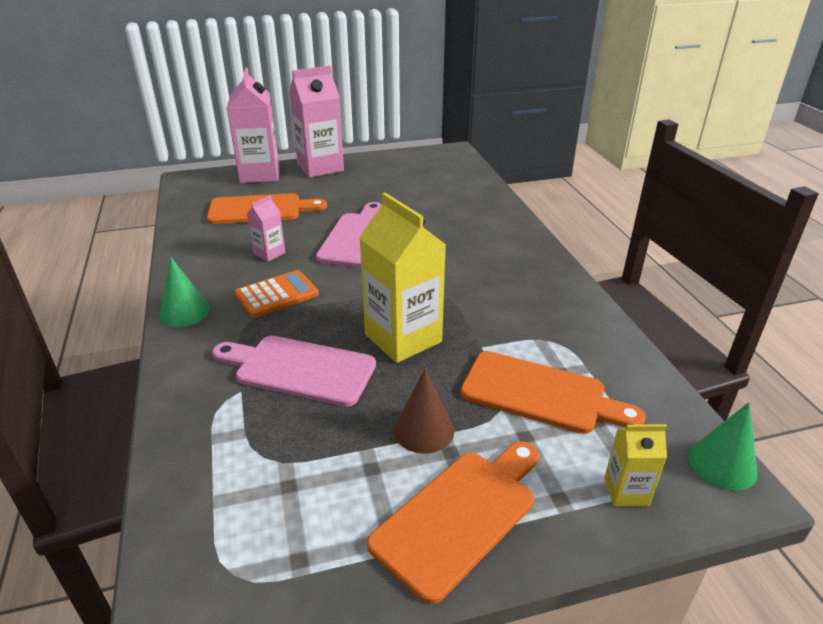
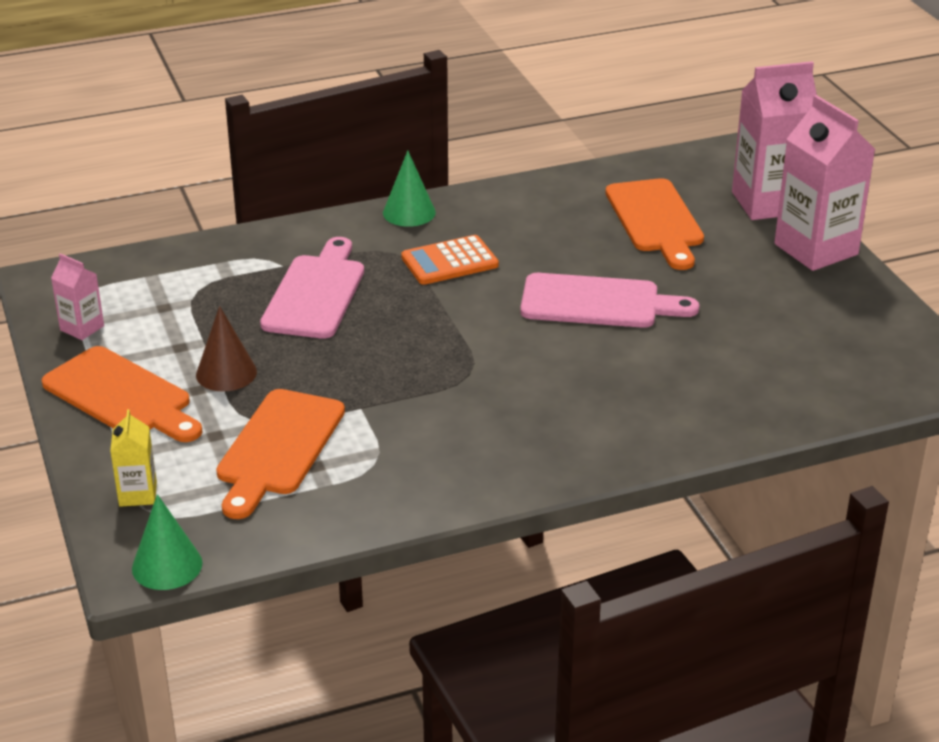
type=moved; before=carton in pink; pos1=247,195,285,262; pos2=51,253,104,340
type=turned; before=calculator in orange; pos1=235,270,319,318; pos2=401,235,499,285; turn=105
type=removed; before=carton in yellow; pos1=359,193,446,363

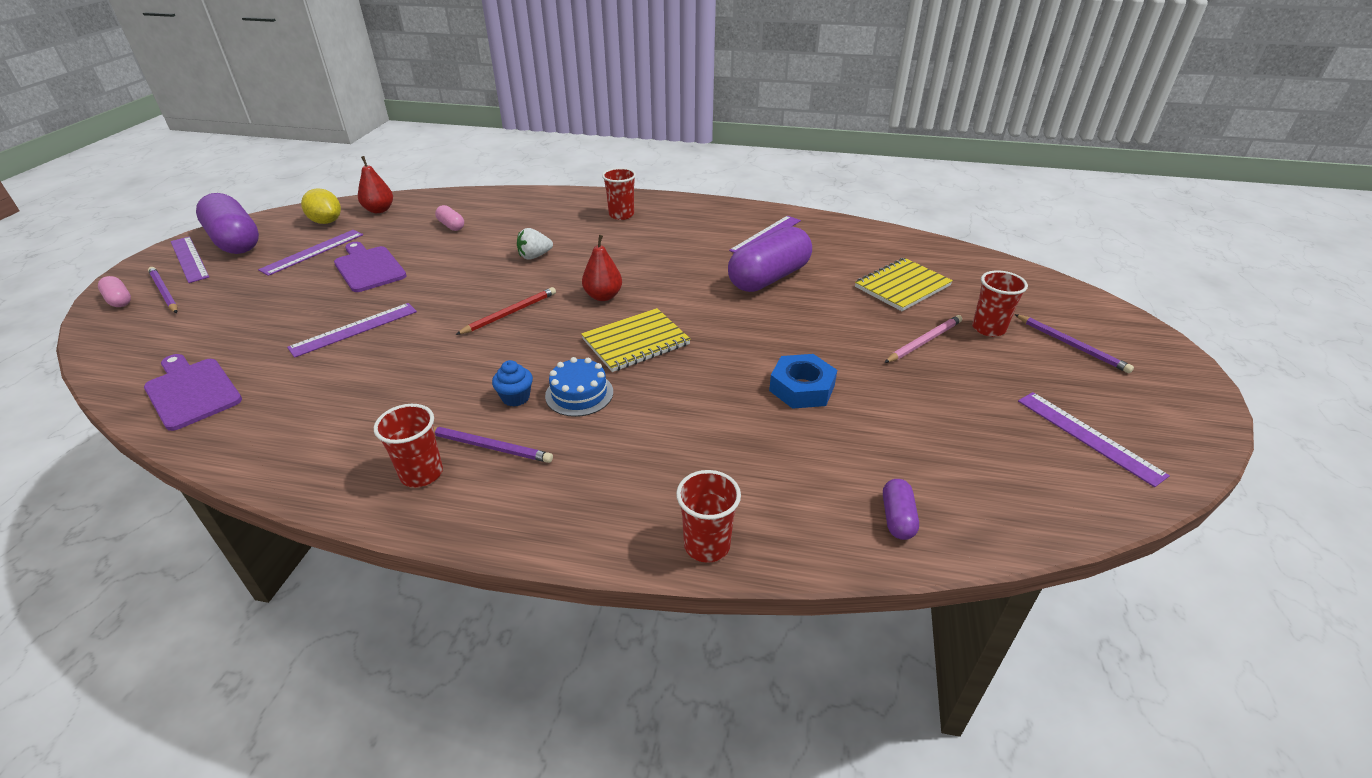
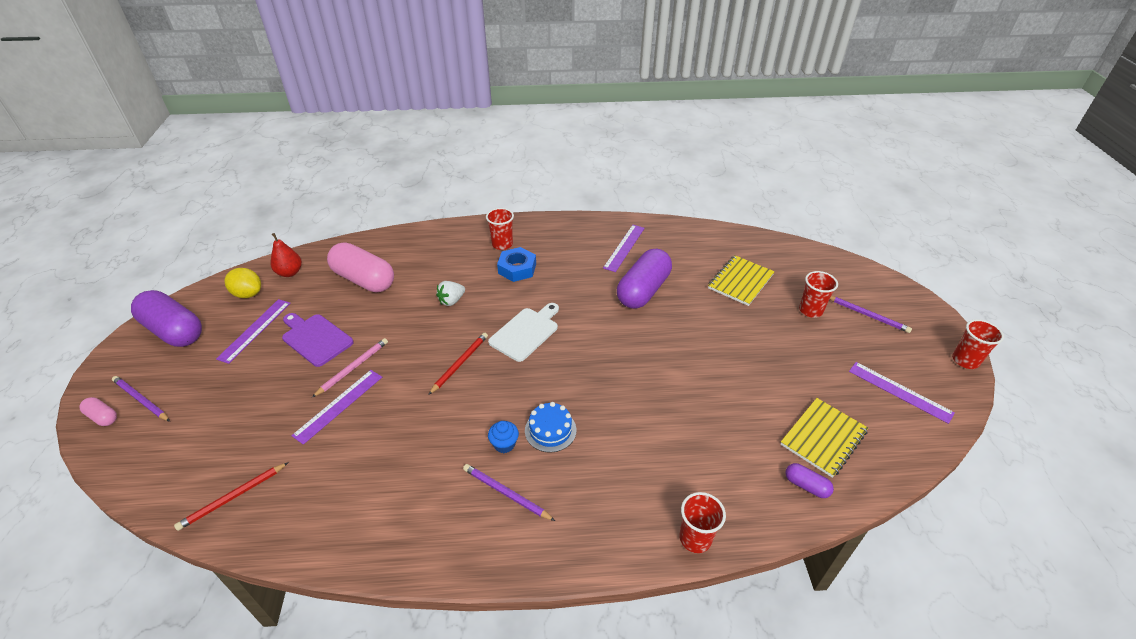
type=replaced; before=cutting board in purple; after=pencil in red; pos1=144,354,242,431; pos2=174,462,289,531
type=moved; before=pencil in pink; pos1=884,315,962,363; pos2=312,338,388,397
type=resized; before=capsule in pink; pos1=435,205,464,231; pos2=327,242,394,292; scale=2.24
type=turned; before=pencil in purple; pos1=433,427,553,463; pos2=463,464,555,521; turn=-150
type=replaced; before=pear in red; after=cutting board in white; pos1=582,235,622,301; pos2=488,303,559,362
type=moved; before=nut in blue; pos1=769,354,837,409; pos2=497,247,536,282
type=moved; before=notebook in yellow; pos1=581,308,691,372; pos2=780,398,868,478
type=turned; before=capsule in purple; pos1=883,479,919,540; pos2=786,463,834,498; turn=-45
type=moved; before=cup in red; pos1=374,404,443,487; pos2=952,319,1004,369
type=removed; before=ruler in purple; pos1=171,236,209,283

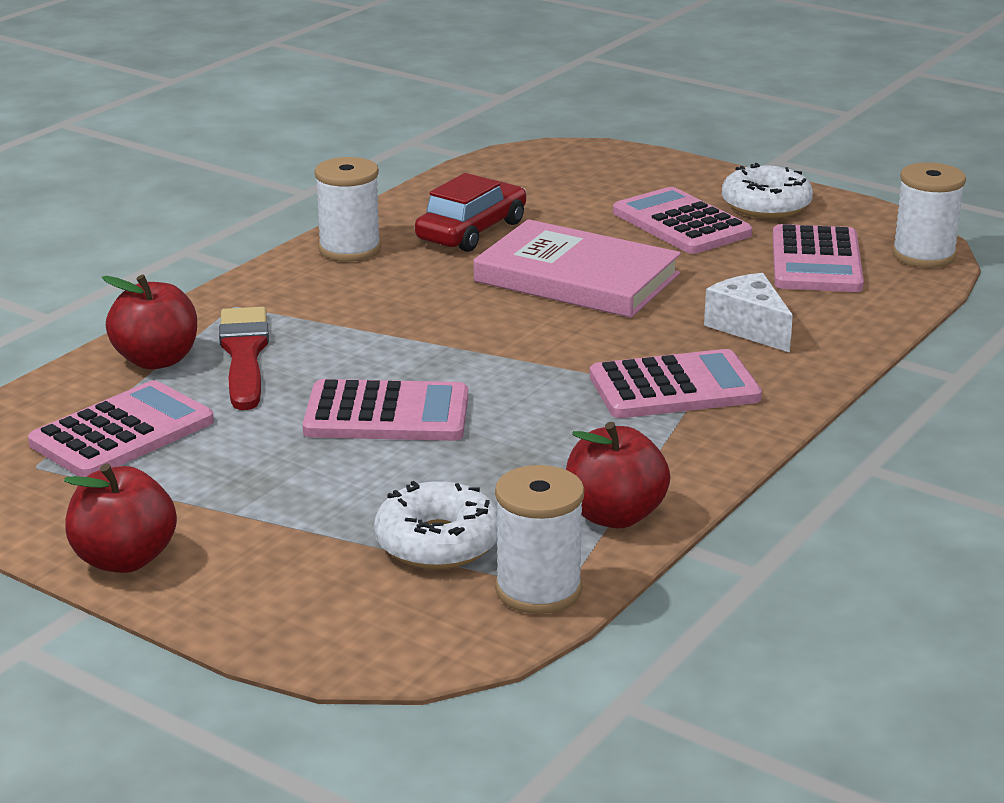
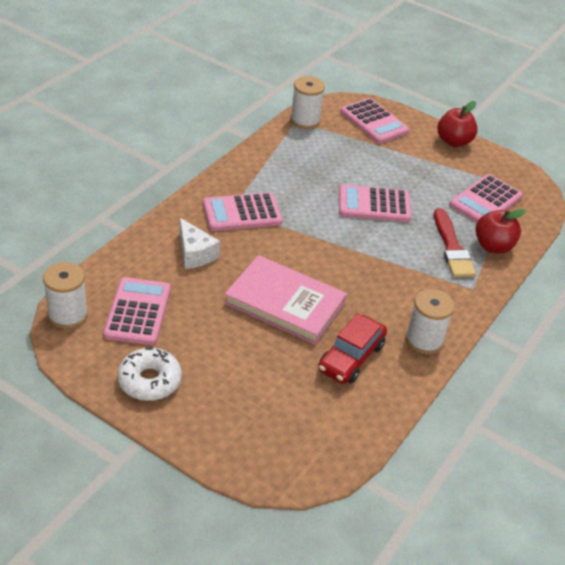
type=moved; before=calculator in pink; pos1=613,187,752,254; pos2=341,98,409,144
type=removed; before=donut in white; pos1=374,481,498,569
type=removed; before=apple in red; pos1=566,422,670,528

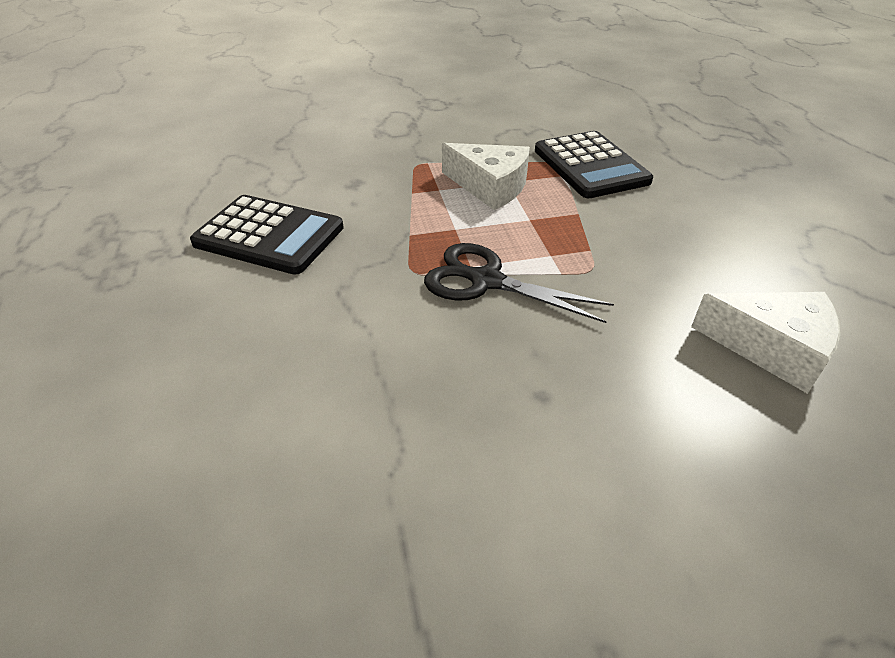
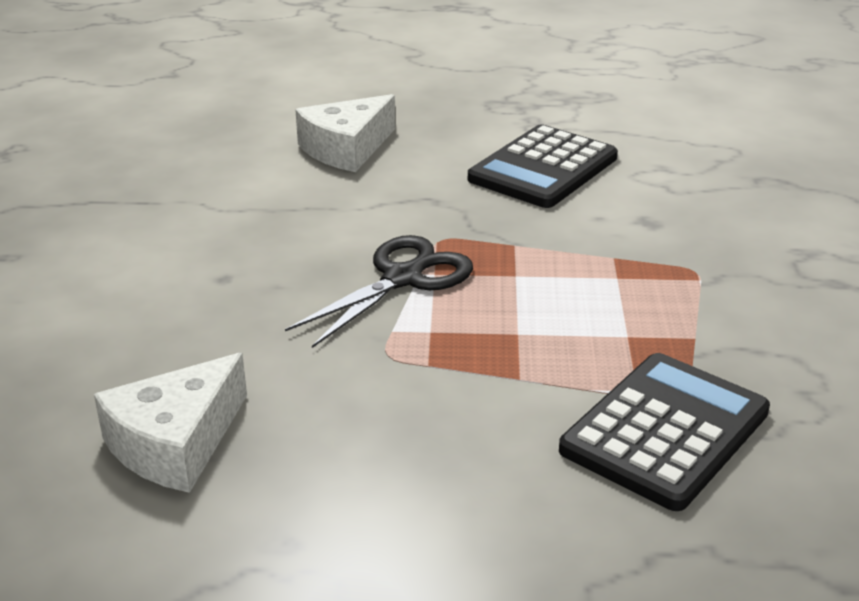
type=moved; before=cheese in white; pos1=442,143,530,210; pos2=295,94,395,172
type=turned; before=calculator in black; pos1=535,131,653,198; pos2=559,353,770,511; turn=135

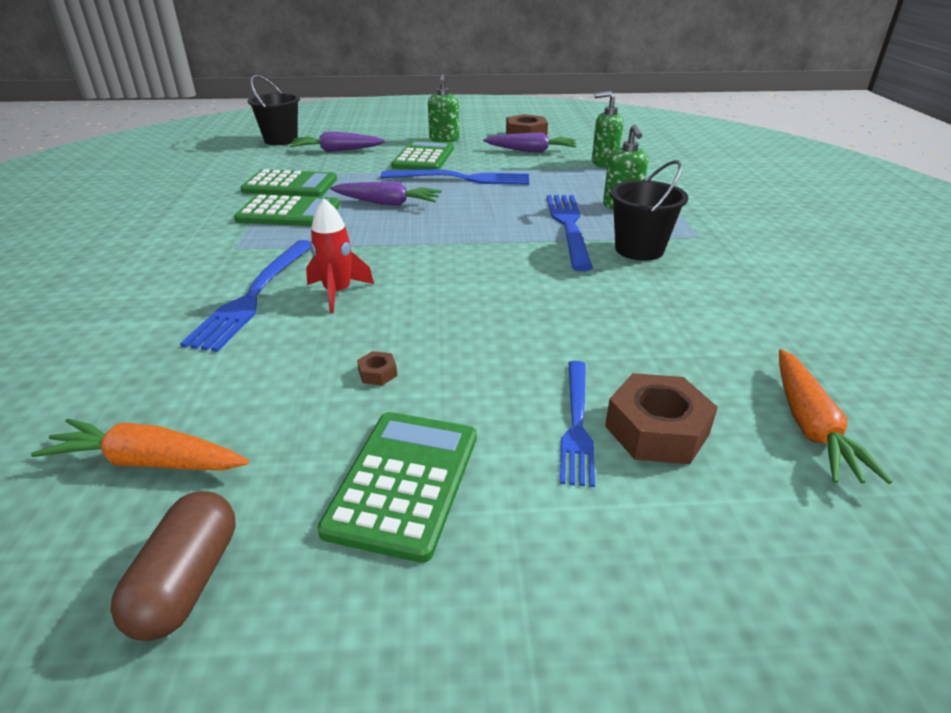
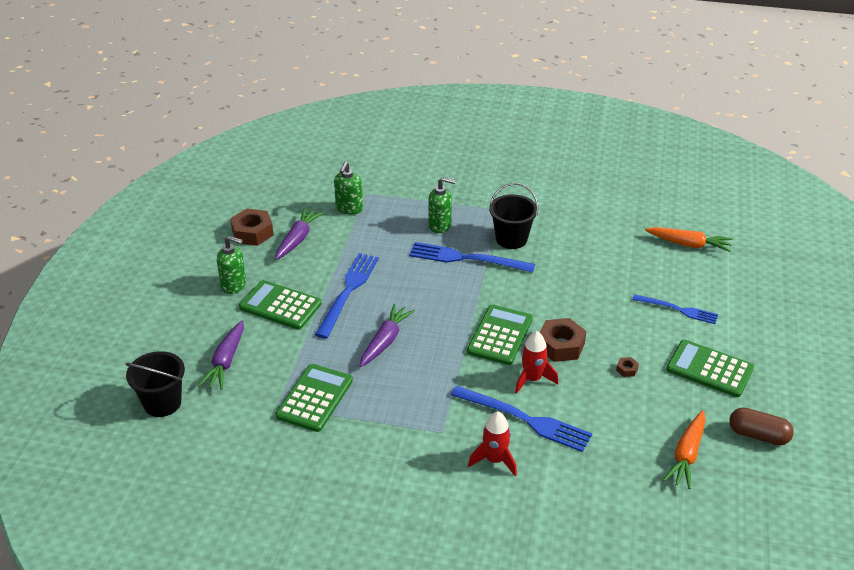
type=moved; before=calculator in green; pos1=234,195,340,226; pos2=467,304,533,365
type=added; after=rocket in red; pos2=468,411,517,476
type=moved; before=nut in brown; pos1=605,373,718,465; pos2=540,318,586,362

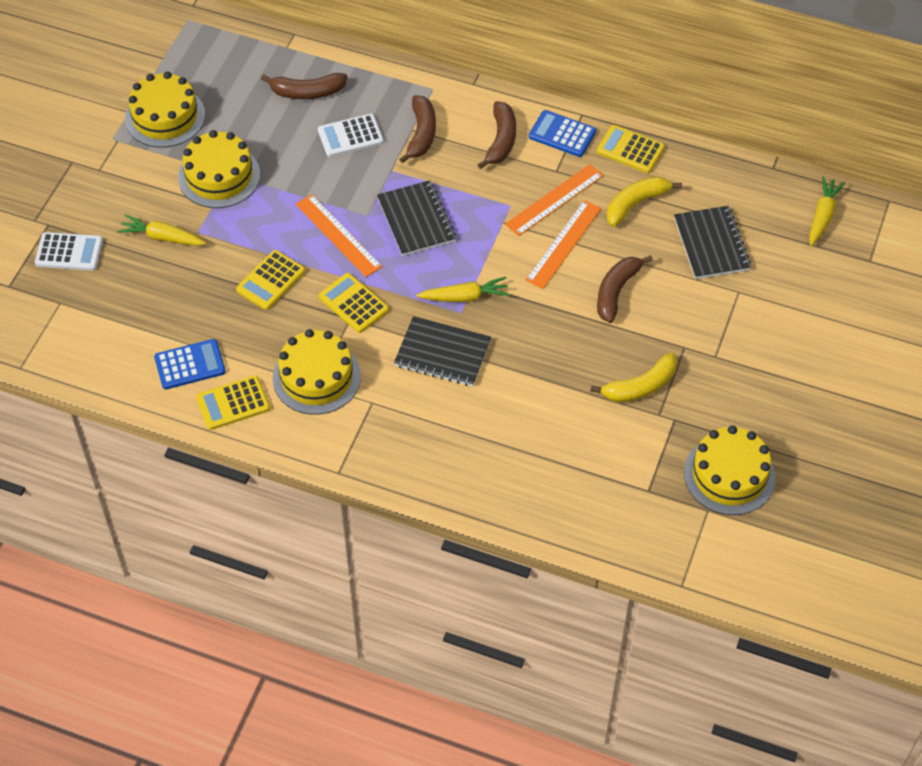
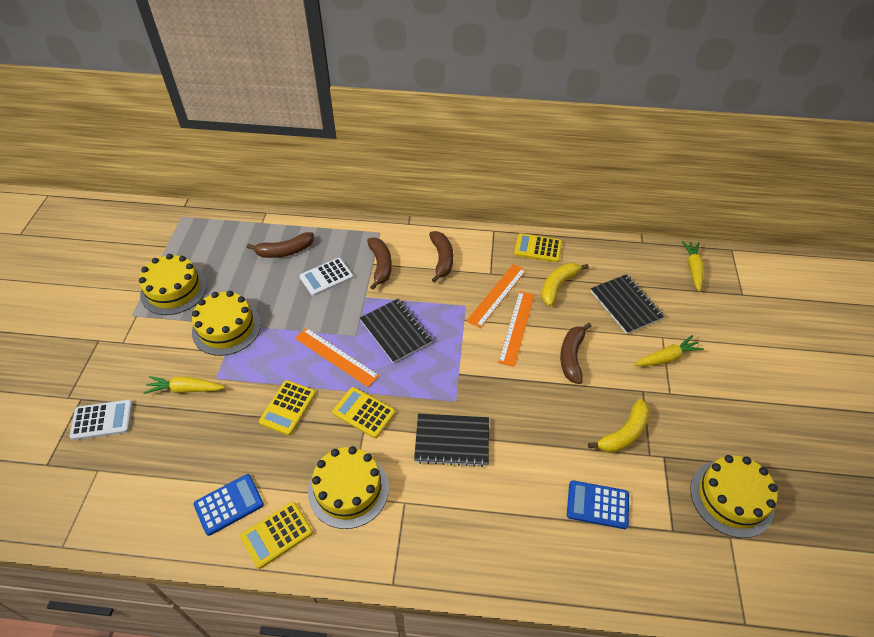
type=moved; before=calculator in blue; pos1=529,110,596,157; pos2=567,480,629,529
type=moved; before=carrot in yellow; pos1=416,277,510,302; pos2=634,335,704,366

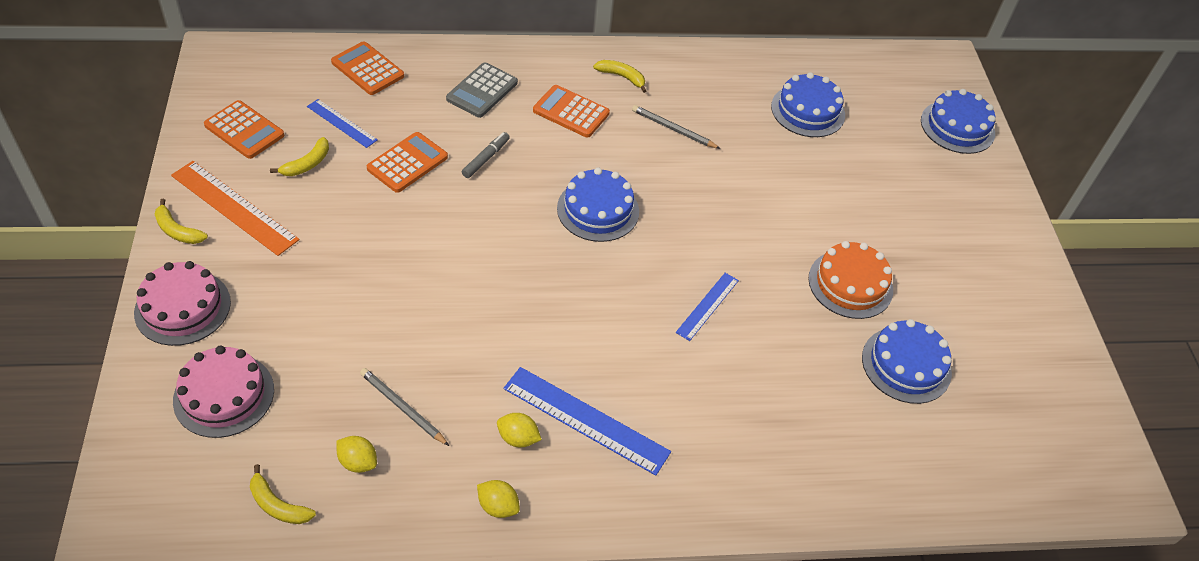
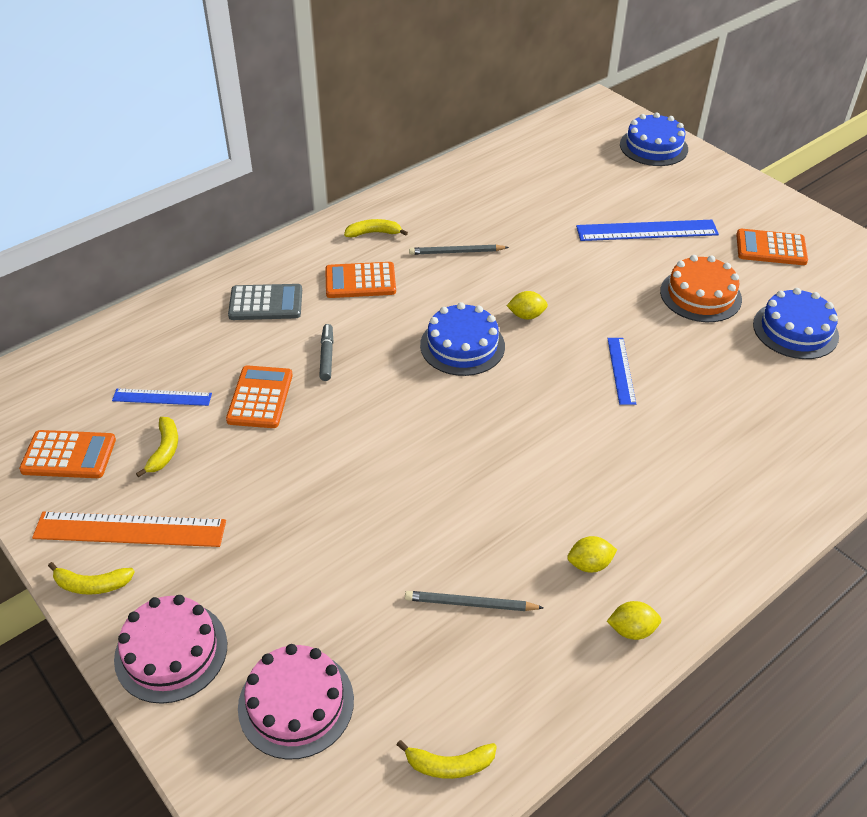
type=turned; before=calculator in grey; pos1=446,62,518,118; pos2=228,284,302,320; turn=-90
type=moved; before=lemon in yellow; pos1=336,436,377,473; pos2=507,291,548,319
type=moved; before=ruler in blue; pos1=503,367,671,476; pos2=576,220,719,241
type=moved; before=calculator in orange; pos1=331,41,404,95; pos2=736,229,808,265
type=removed; before=cake in blue; pos1=771,72,845,137

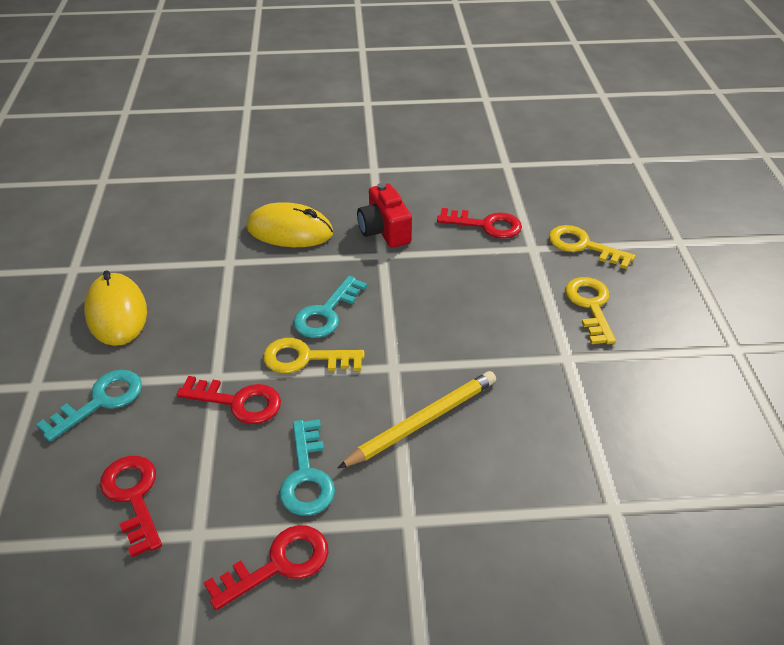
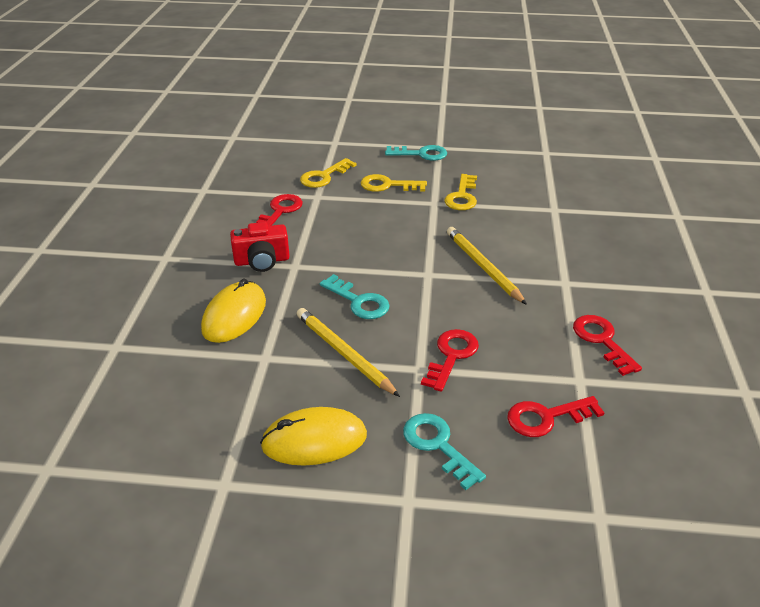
type=added; after=pencil in yellow; pos2=297,308,400,397
type=moved; before=key in turquoise; pos1=280,419,335,516; pos2=385,145,447,161
type=moved; before=key in yellow; pos1=263,338,364,373; pos2=444,174,477,210

